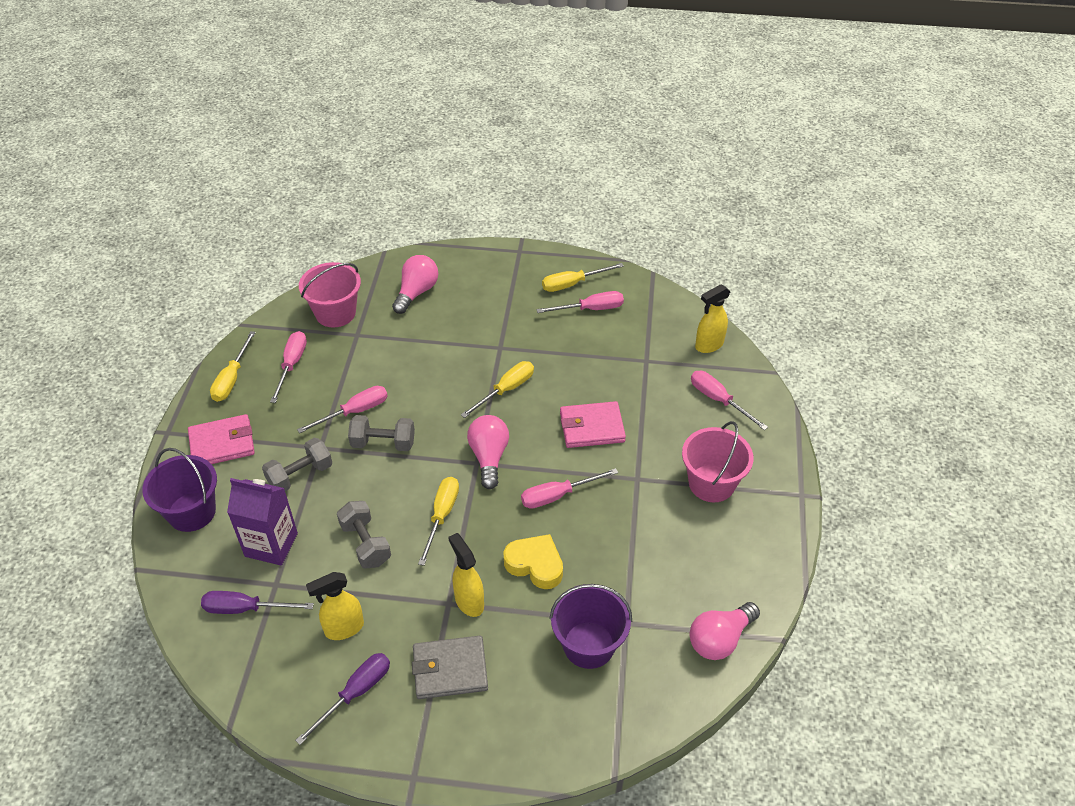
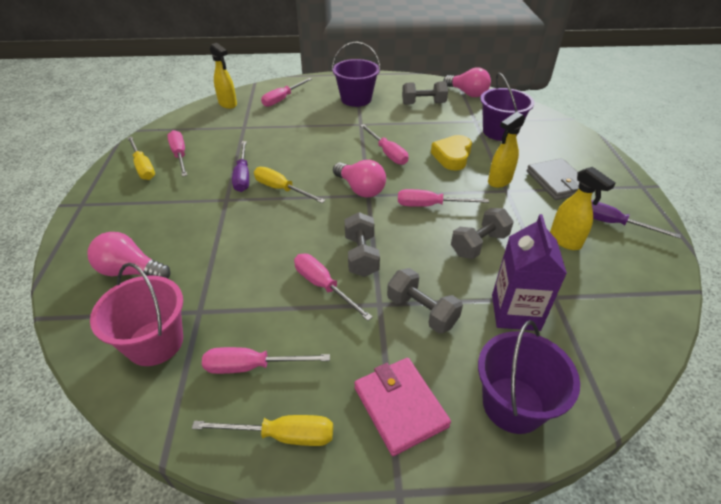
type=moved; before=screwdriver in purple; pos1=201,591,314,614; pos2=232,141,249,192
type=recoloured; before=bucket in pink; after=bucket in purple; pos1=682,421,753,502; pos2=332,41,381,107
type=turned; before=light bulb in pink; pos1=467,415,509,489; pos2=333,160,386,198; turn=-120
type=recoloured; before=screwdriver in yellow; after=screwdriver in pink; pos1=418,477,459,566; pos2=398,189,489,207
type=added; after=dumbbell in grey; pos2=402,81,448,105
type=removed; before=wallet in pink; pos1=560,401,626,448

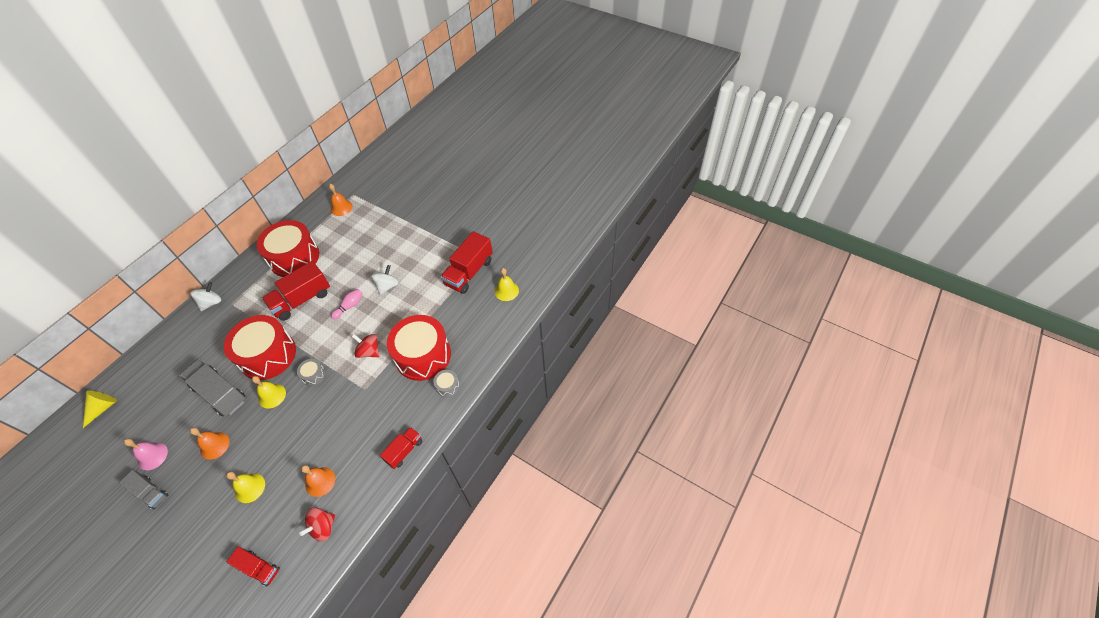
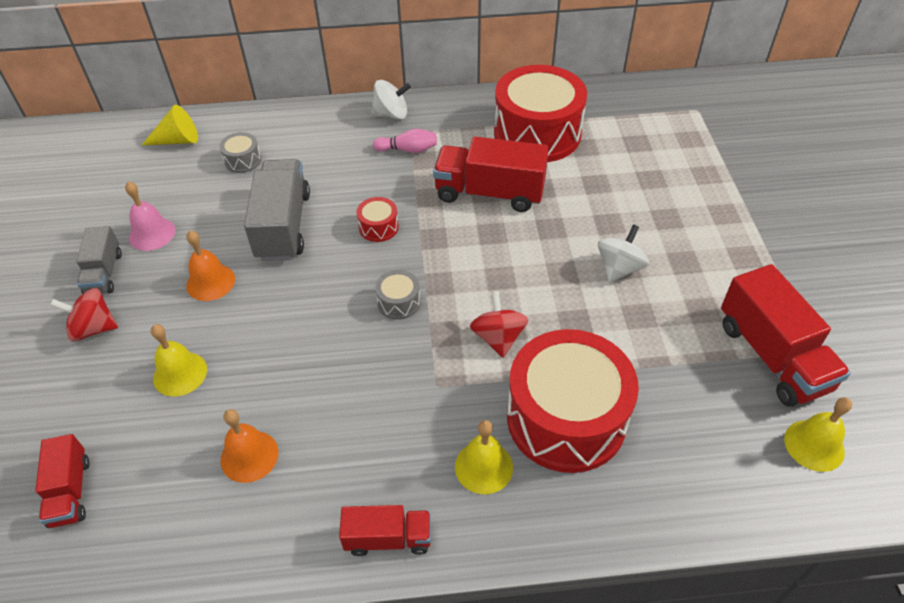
type=moved; before=spinning top in red; pos1=299,507,335,542; pos2=50,288,118,342
type=moved; before=drum in grey; pos1=433,370,460,397; pos2=219,132,261,173
type=resized; before=drum in red; pos1=224,315,296,380; pos2=357,197,399,242; scale=0.41
type=moved; before=bowling pin in pink; pos1=331,289,363,319; pos2=373,129,437,153
type=moved; before=bell in yellow; pos1=252,376,286,409; pos2=455,420,513,494
type=turned; before=spinning top in white; pos1=371,265,398,295; pos2=598,224,649,283; turn=-45
type=turned; before=truck in red; pos1=441,231,493,294; pos2=721,264,851,406; turn=-105
type=removed; before=bell in orange; pos1=329,184,353,216

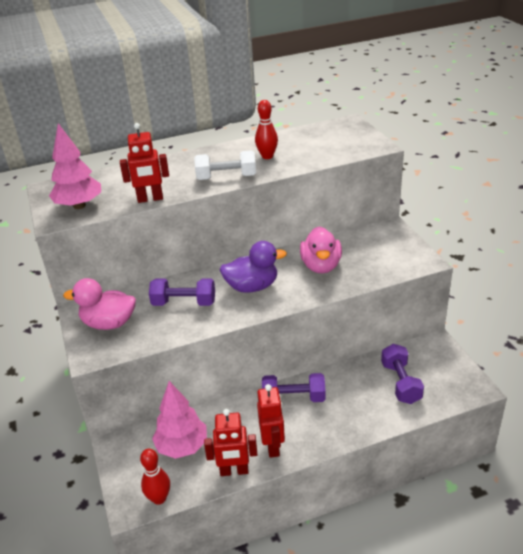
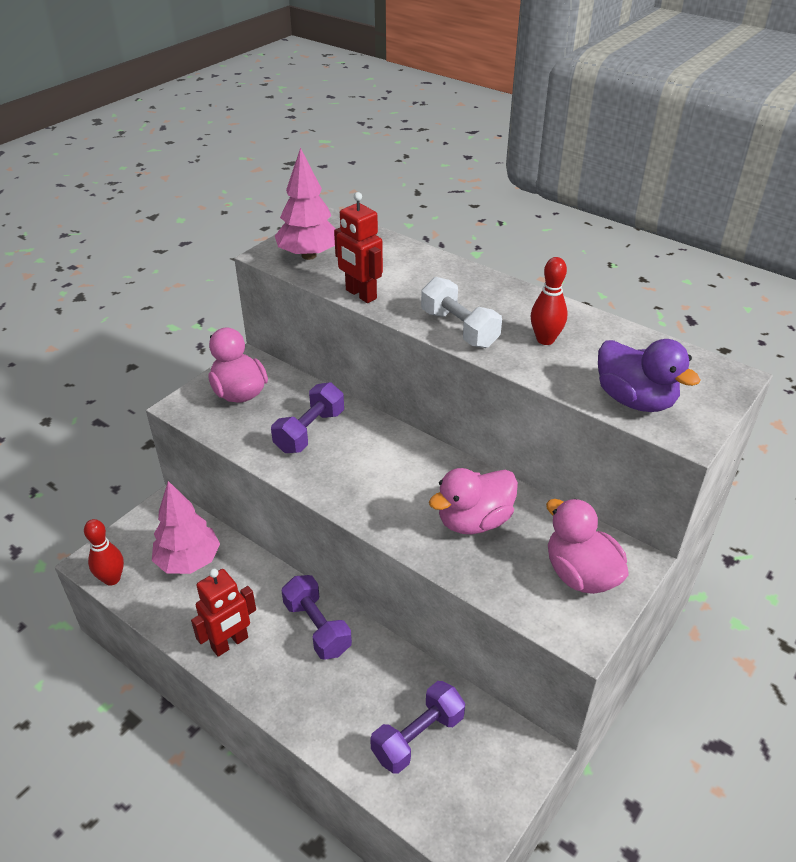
type=turned; before=dumbbell in purple; pos1=149,279,215,306; pos2=271,382,344,453; turn=60
type=added; after=duck in pink; pos2=546,499,629,594
type=moved; before=duck in purple; pos1=220,241,287,293; pos2=598,339,700,412
type=removed; before=robot in red; pos1=204,409,257,476

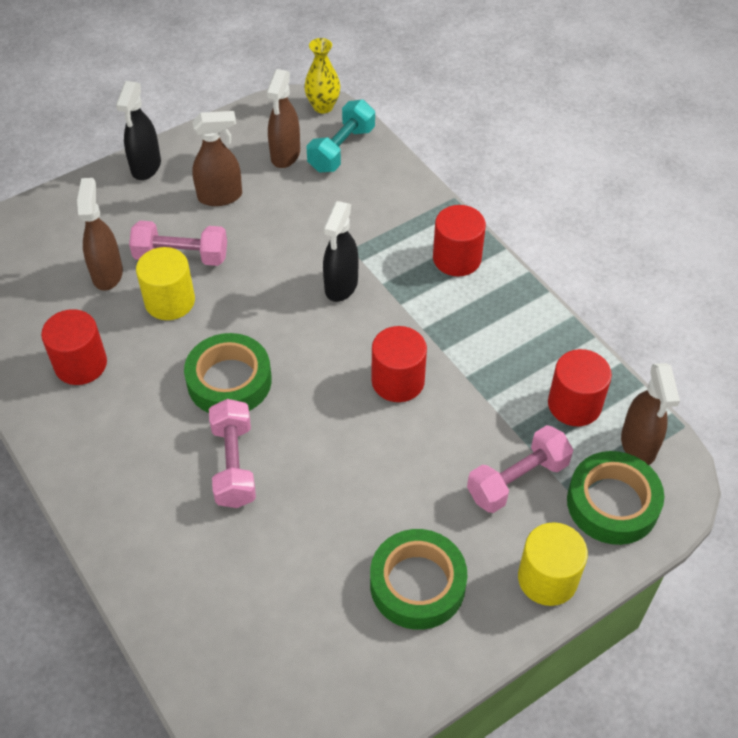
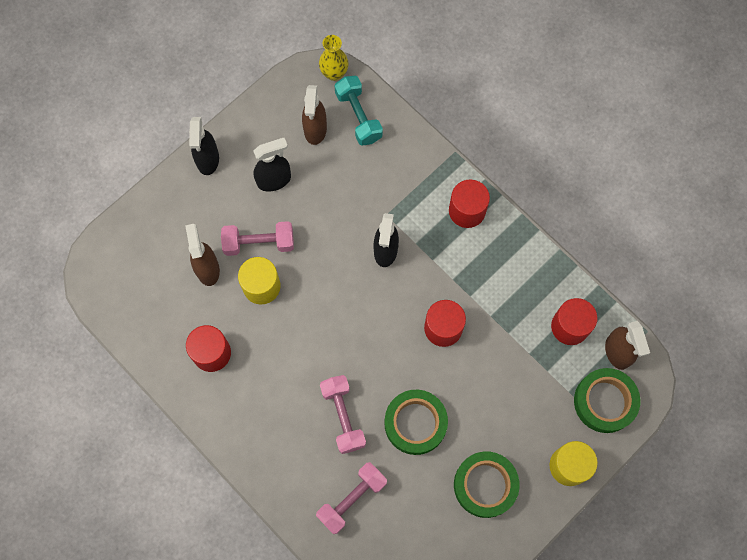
type=recoloured; before=spray bottle in brown; after=spray bottle in black; pos1=192,111,242,206; pos2=253,138,291,192
type=moved; before=dumbbell in pink; pos1=467,425,573,513; pos2=316,462,387,534
type=turned; before=dumbbell in turquoise; pos1=307,100,375,173; pos2=335,76,383,146; turn=-45
type=moved; before=tape in green; pos1=184,333,272,413; pos2=384,390,448,455

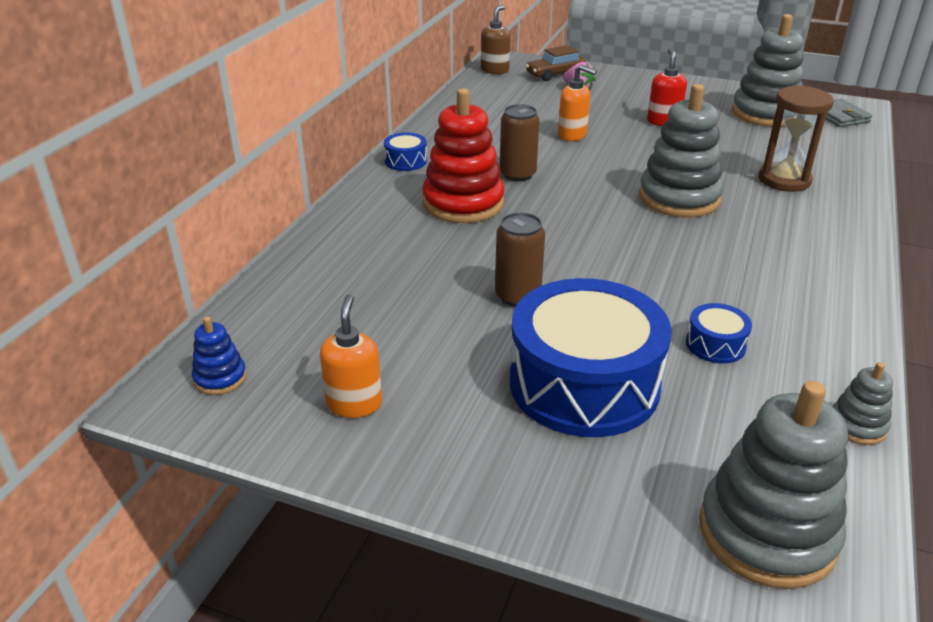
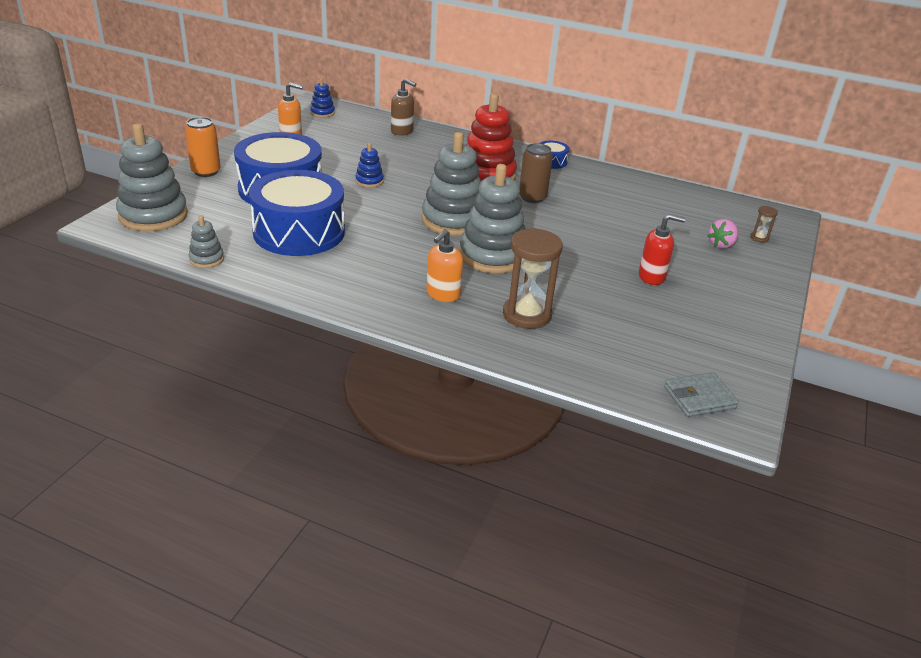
type=added; after=can in orange; pos2=185,117,221,177
type=resized; before=drum in blue; pos1=686,303,752,364; pos2=249,170,345,256; scale=2.41
type=replaced; before=can in brown; after=stacking toy in blue; pos1=495,212,545,307; pos2=355,143,384,188
type=moved; before=soap dispenser in brown; pos1=481,5,510,74; pos2=391,78,416,136
type=moved; before=stacking toy in grey; pos1=732,14,804,127; pos2=422,132,481,236
type=moved; before=soap dispenser in orange; pos1=558,64,597,141; pos2=427,229,463,302
type=replaced; before=car in brown; after=hourglass in brown; pos1=526,45,586,81; pos2=750,206,778,243

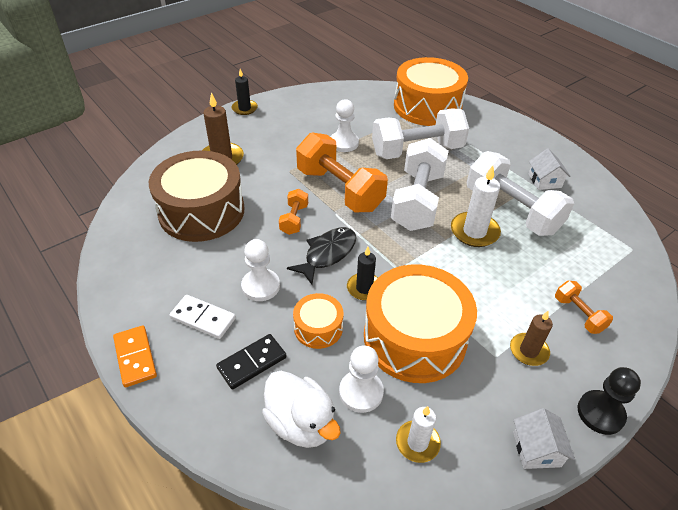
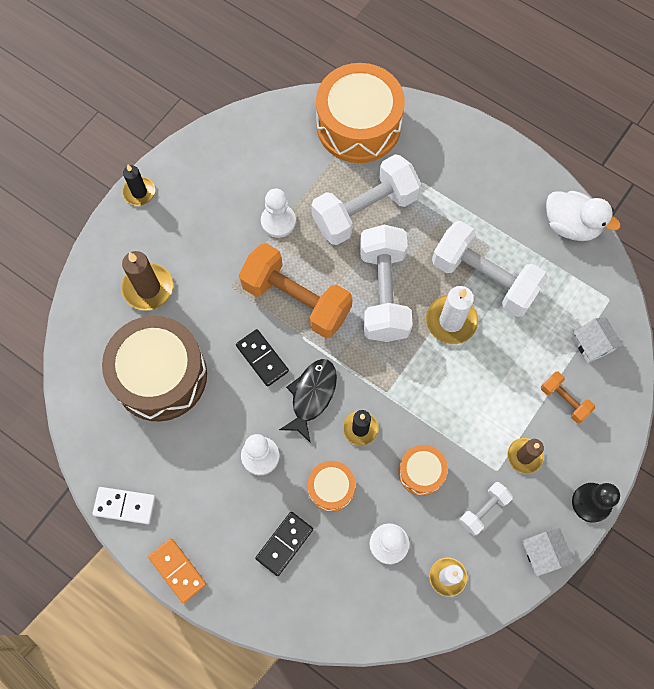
type=moved; before=domino in white; pos1=169,295,236,339; pos2=92,487,156,524
type=replaced; before=dumbbell in orange; after=domino in black; pos1=279,189,308,235; pos2=236,329,289,387
type=resized; before=drum in orange; pos1=364,264,477,383; pos2=398,445,448,496; scale=0.48
type=added; after=dumbbell in white; pos2=459,482,513,535
type=moved; before=duck in white; pos1=262,371,341,448; pos2=546,191,621,241
type=moved; before=house in white; pos1=529,148,571,190; pos2=573,317,623,363

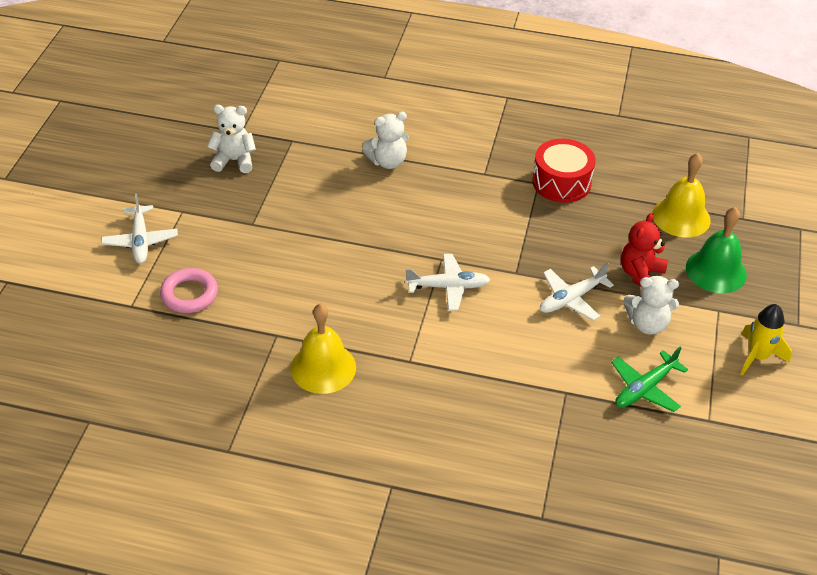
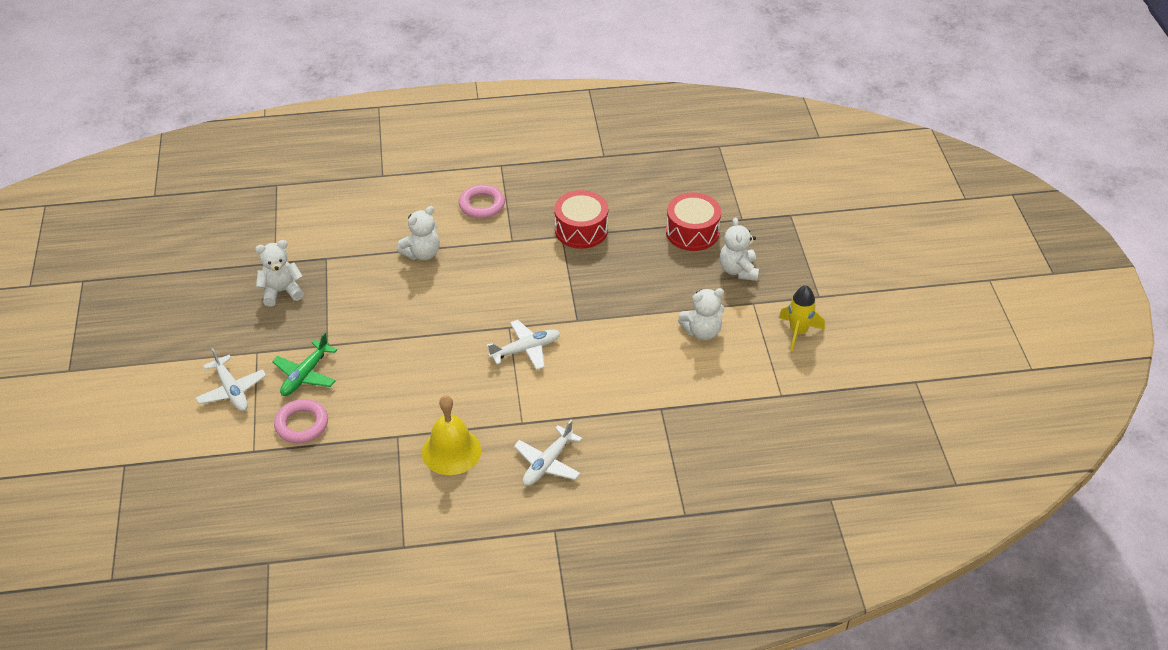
type=moved; before=plane in green; pos1=611,347,688,412; pos2=272,333,337,396
type=added; after=ring in pink; pos2=459,184,505,219
type=moved; before=plane in white; pos1=540,263,614,321; pos2=514,420,582,486
type=replaced; before=bell in yellow; after=drum in red; pos1=652,153,711,238; pos2=666,192,721,251
type=replaced; before=bell in green; after=teddy bear in white; pos1=686,207,747,293; pos2=720,217,759,281
type=removed; before=teddy bear in red; pos1=621,212,668,287

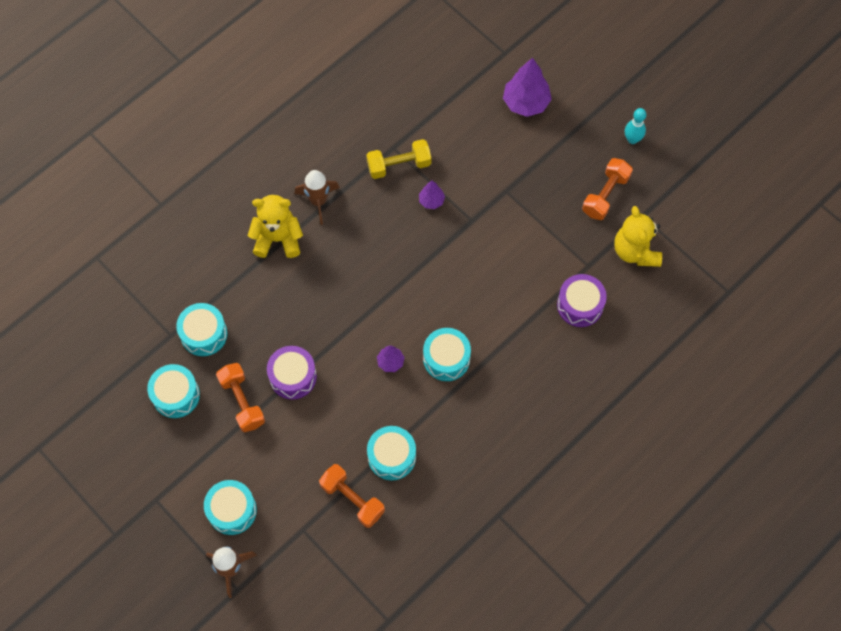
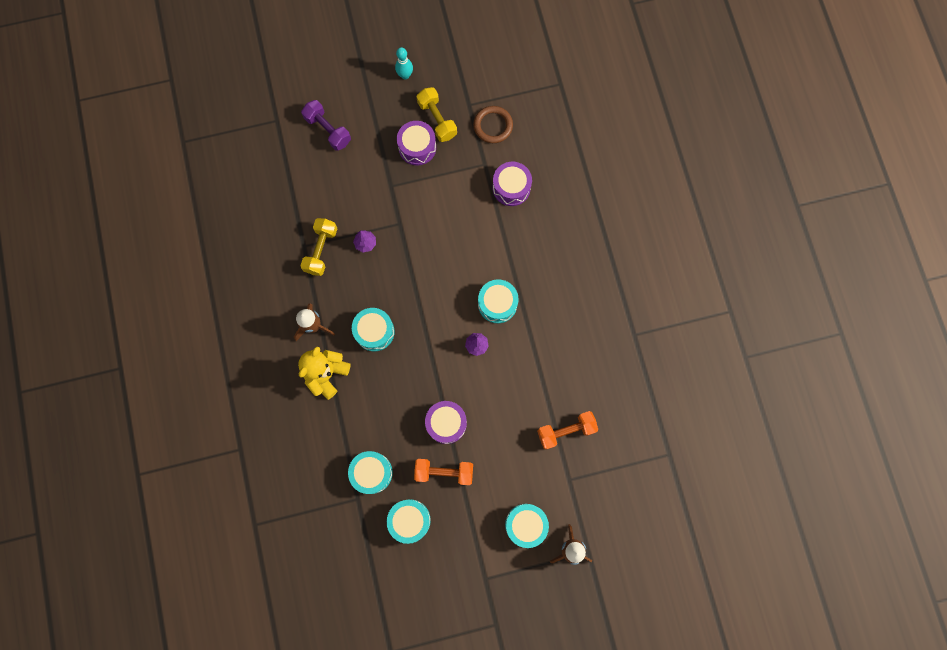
type=replaced; before=tree in purple; after=dumbbell in purple; pos1=503,58,552,117; pos2=301,100,351,151
type=moved; before=drum in turquoise; pos1=367,426,416,480; pos2=352,308,395,351
type=added; after=drum in purple; pos2=397,121,436,165
type=recoloured; before=dumbbell in orange; after=dumbbell in yellow; pos1=582,158,633,220; pos2=417,87,457,142
type=replaced; before=teddy bear in yellow; after=ring in brown; pos1=614,206,662,267; pos2=473,106,513,143

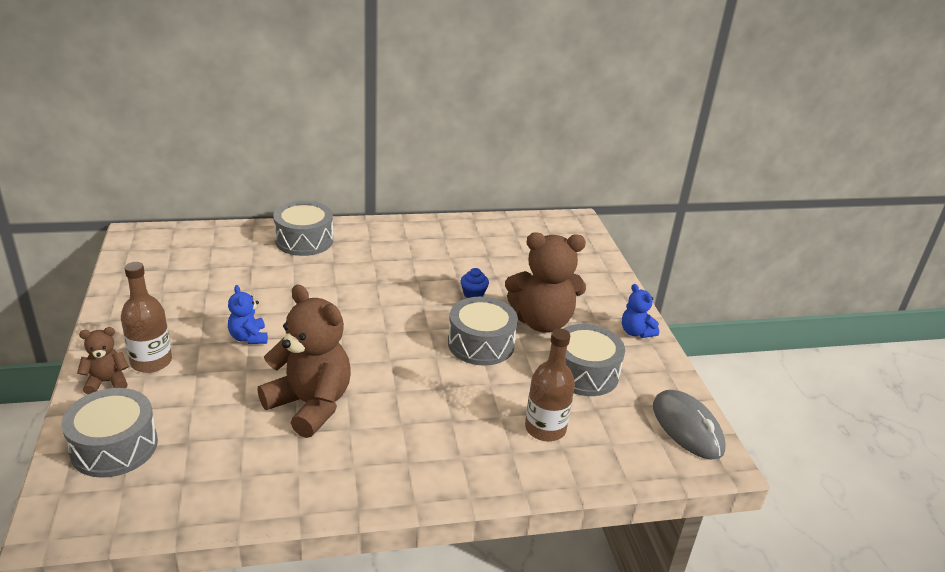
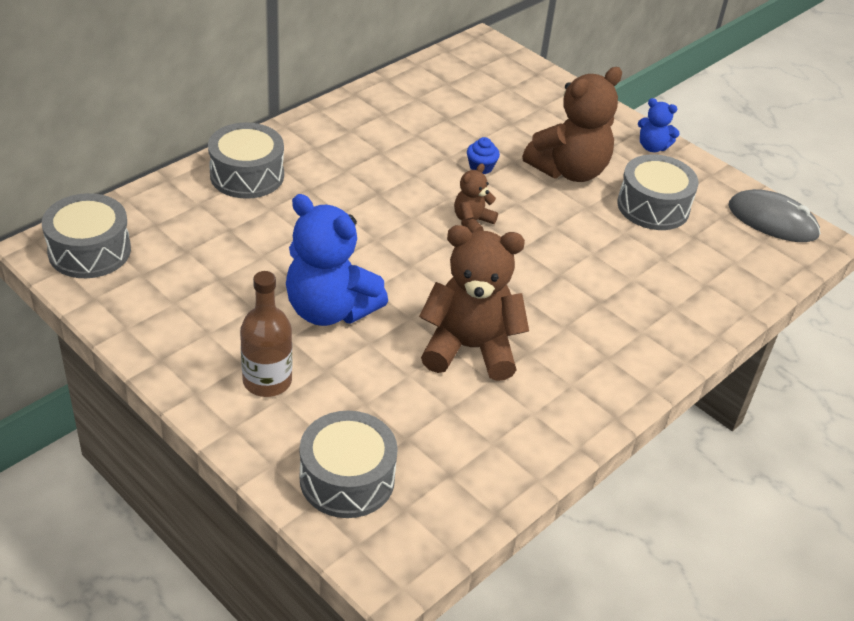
type=moved; before=drum in grey; pos1=448,297,518,366; pos2=42,193,131,278
type=resized; before=teddy bear in blue; pos1=228,285,268,344; pos2=286,194,388,326; scale=2.02
type=moved; before=teddy bear in brown; pos1=77,327,129,395; pos2=454,164,498,233
type=removed; before=bottle in brown; pos1=525,328,575,441

